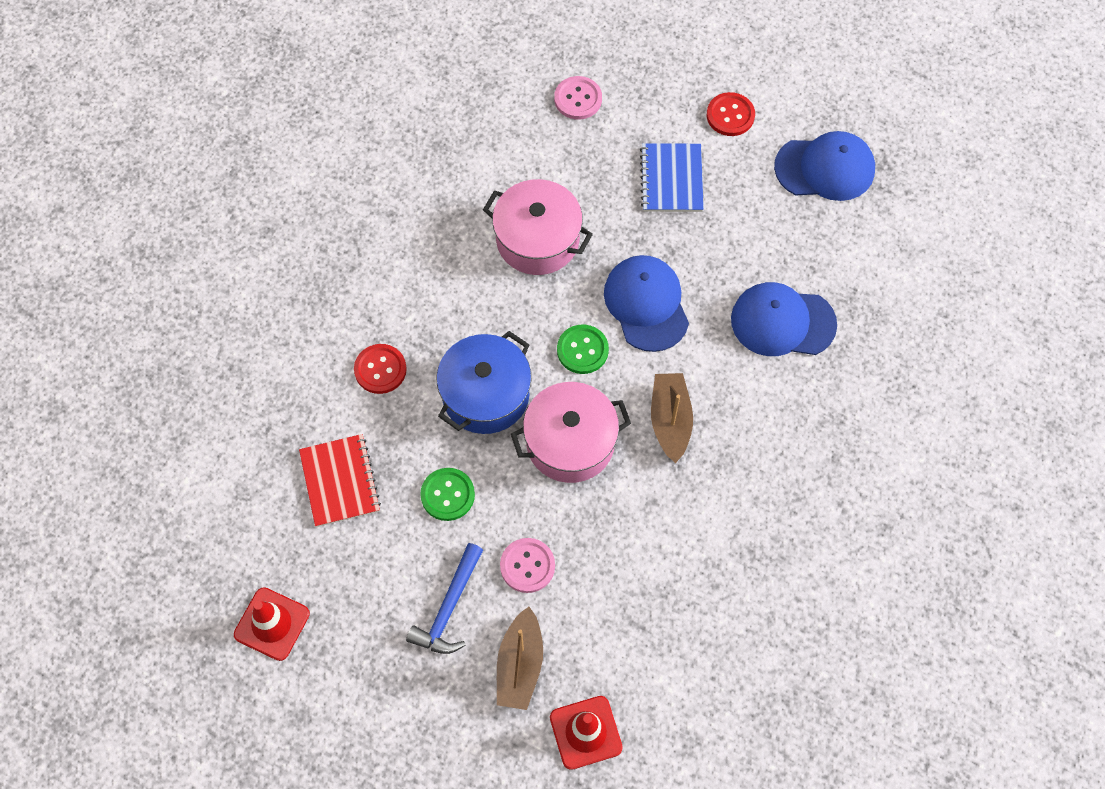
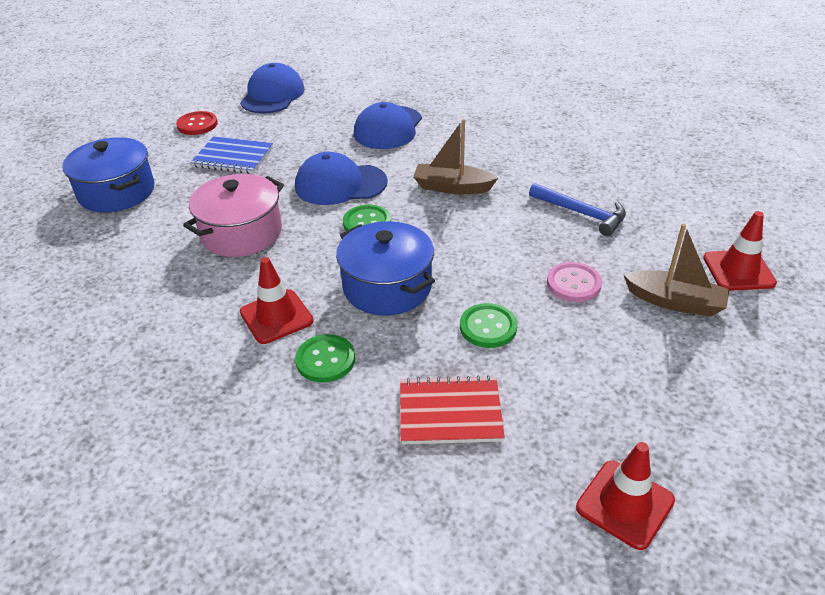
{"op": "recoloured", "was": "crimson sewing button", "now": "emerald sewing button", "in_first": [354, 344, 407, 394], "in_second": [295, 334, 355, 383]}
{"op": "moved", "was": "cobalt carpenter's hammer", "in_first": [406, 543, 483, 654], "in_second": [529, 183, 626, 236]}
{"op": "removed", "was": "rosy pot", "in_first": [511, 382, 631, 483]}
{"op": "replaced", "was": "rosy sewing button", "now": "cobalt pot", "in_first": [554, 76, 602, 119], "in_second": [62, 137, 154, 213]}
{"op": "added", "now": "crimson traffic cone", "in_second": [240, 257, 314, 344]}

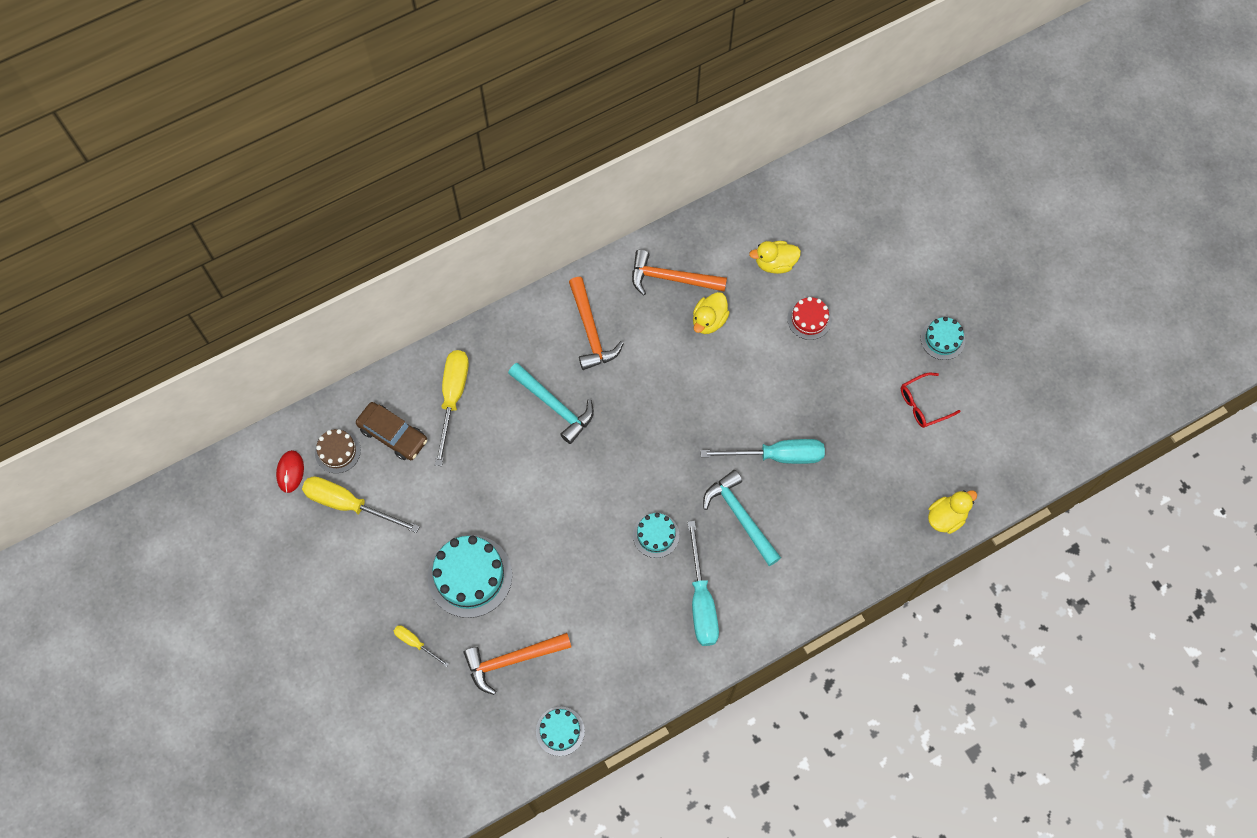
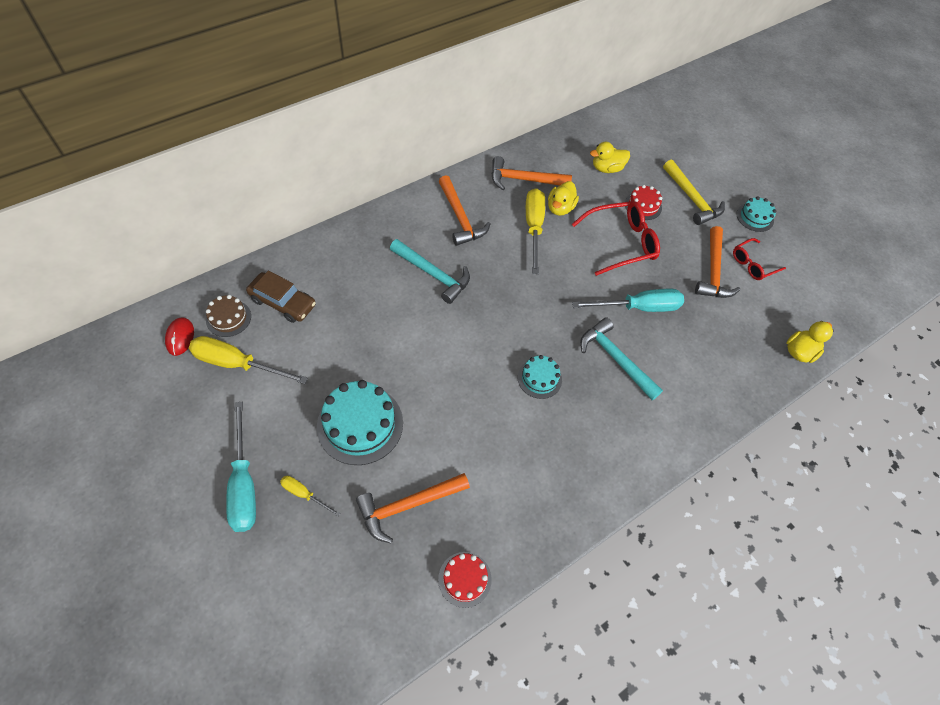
{"op": "moved", "was": "bright yellow hand screwdriver", "in_first": [435, 350, 469, 466], "in_second": [526, 188, 545, 274]}
{"op": "recoloured", "was": "aqua layer cake", "now": "crimson layer cake", "in_first": [536, 707, 585, 756], "in_second": [438, 552, 492, 608]}
{"op": "moved", "was": "aqua hand screwdriver", "in_first": [687, 521, 719, 646], "in_second": [226, 401, 256, 532]}
{"op": "added", "now": "crimson eyeglasses", "in_second": [572, 201, 660, 276]}
{"op": "added", "now": "bright yellow carpenter's hammer", "in_second": [663, 159, 725, 225]}
{"op": "added", "now": "bright orange carpenter's hammer", "in_second": [695, 226, 740, 298]}

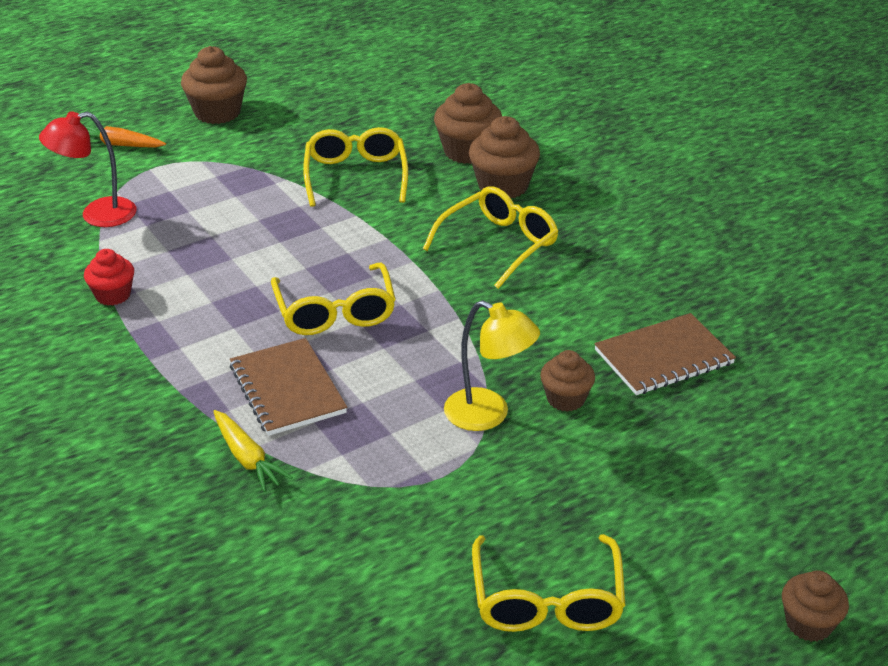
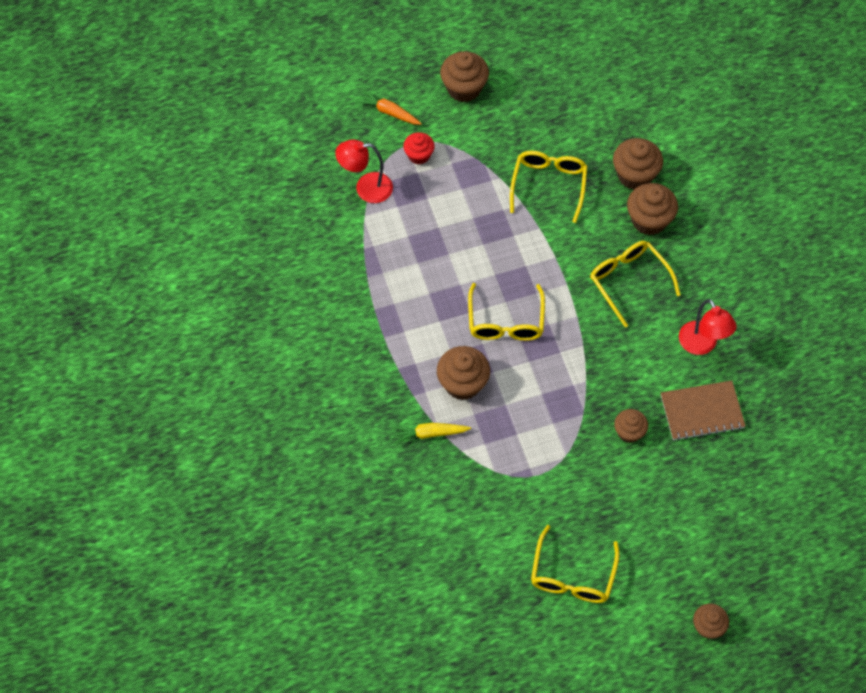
{"op": "moved", "was": "crimson fairy cake", "in_first": [84, 249, 134, 306], "in_second": [403, 132, 435, 165]}
{"op": "turned", "was": "bright yellow root vegetable", "in_first": [213, 410, 293, 492], "in_second": [393, 423, 471, 443], "clockwise": 105}
{"op": "replaced", "was": "dark brown exercise book", "now": "dark brown fairy cake", "in_first": [230, 338, 347, 436], "in_second": [437, 346, 490, 400]}
{"op": "turned", "was": "bright yellow eyeglasses", "in_first": [423, 186, 559, 289], "in_second": [590, 241, 681, 327], "clockwise": -90}
{"op": "removed", "was": "bright yellow lamp", "in_first": [444, 300, 540, 431]}
{"op": "added", "now": "crimson lamp", "in_second": [679, 299, 737, 355]}

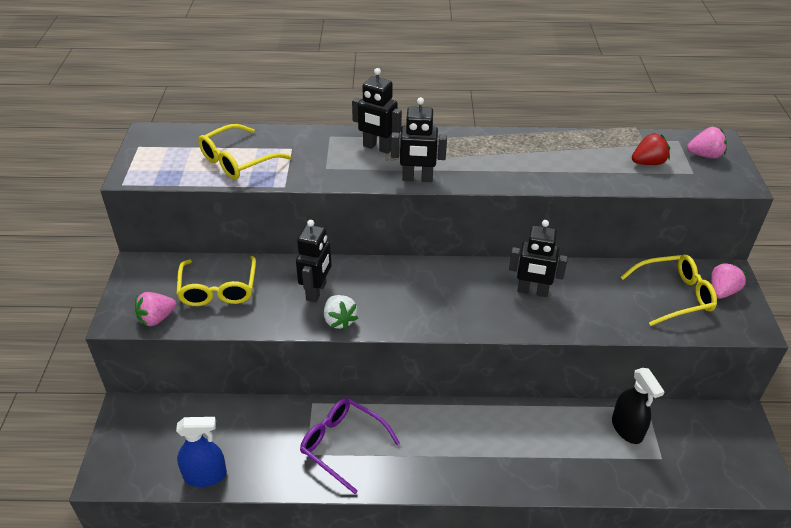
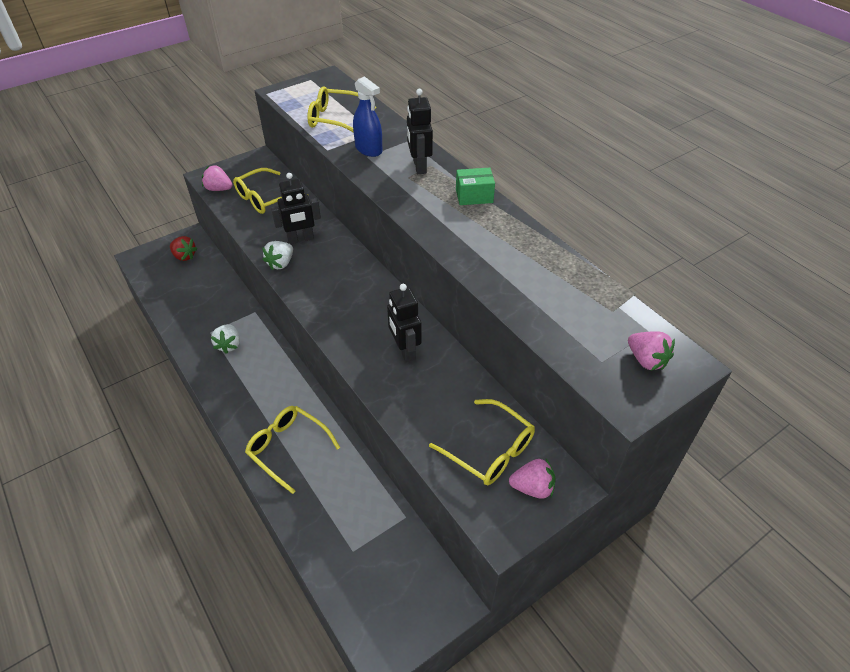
{"op": "moved", "was": "cobalt spray bottle", "in_first": [176, 417, 227, 487], "in_second": [353, 76, 383, 157]}
{"op": "replaced", "was": "purple eyeglasses", "now": "pure white berry", "in_first": [300, 398, 400, 494], "in_second": [211, 324, 240, 354]}
{"op": "removed", "was": "black robot", "in_first": [391, 97, 447, 182]}
{"op": "removed", "was": "black spray bottle", "in_first": [612, 368, 665, 444]}
{"op": "moved", "was": "crimson berry", "in_first": [632, 133, 670, 165], "in_second": [170, 236, 197, 261]}
{"op": "added", "now": "bright yellow eyeglasses", "in_second": [245, 406, 341, 494]}
{"op": "added", "now": "emerald box", "in_second": [456, 168, 495, 205]}

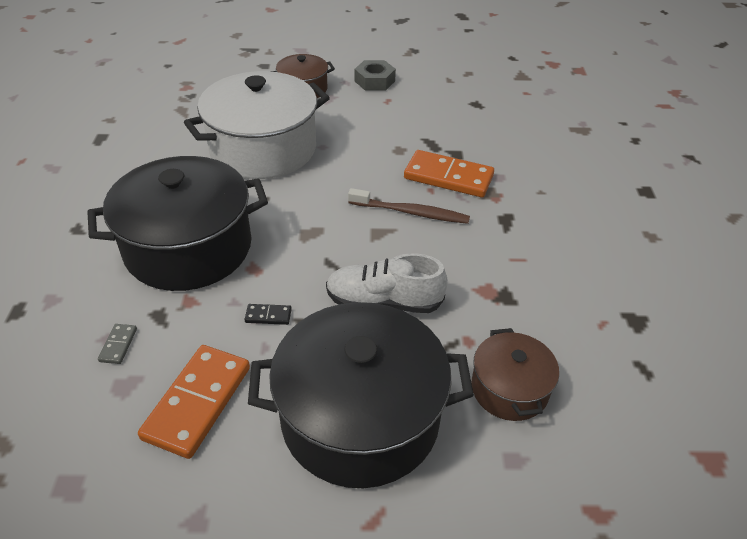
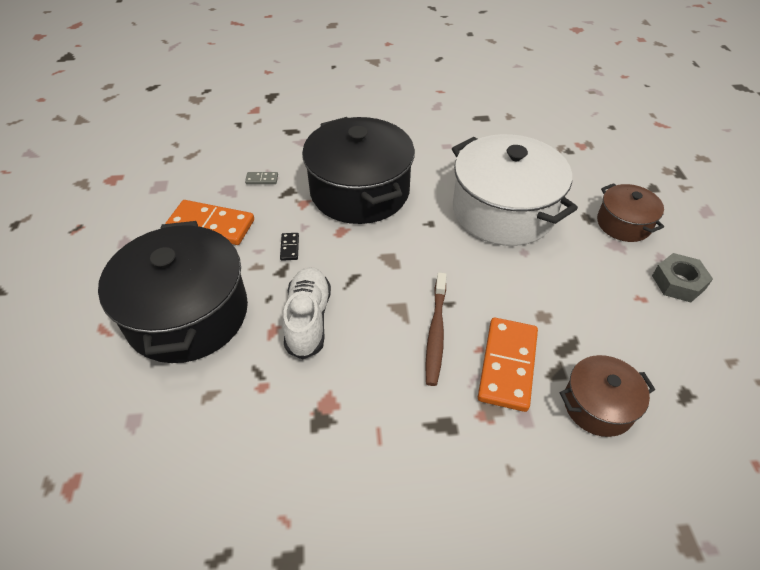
{"op": "moved", "was": "dark brown pot", "in_first": [471, 328, 559, 421], "in_second": [560, 355, 655, 437]}

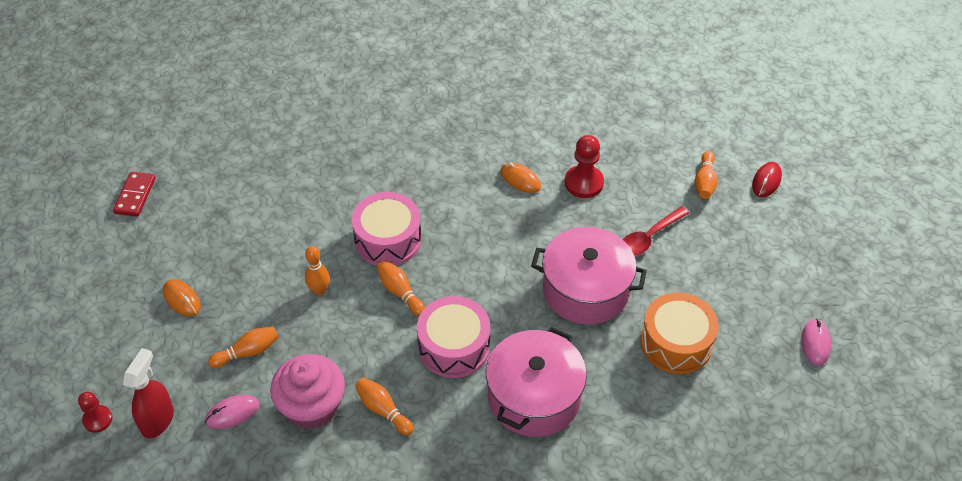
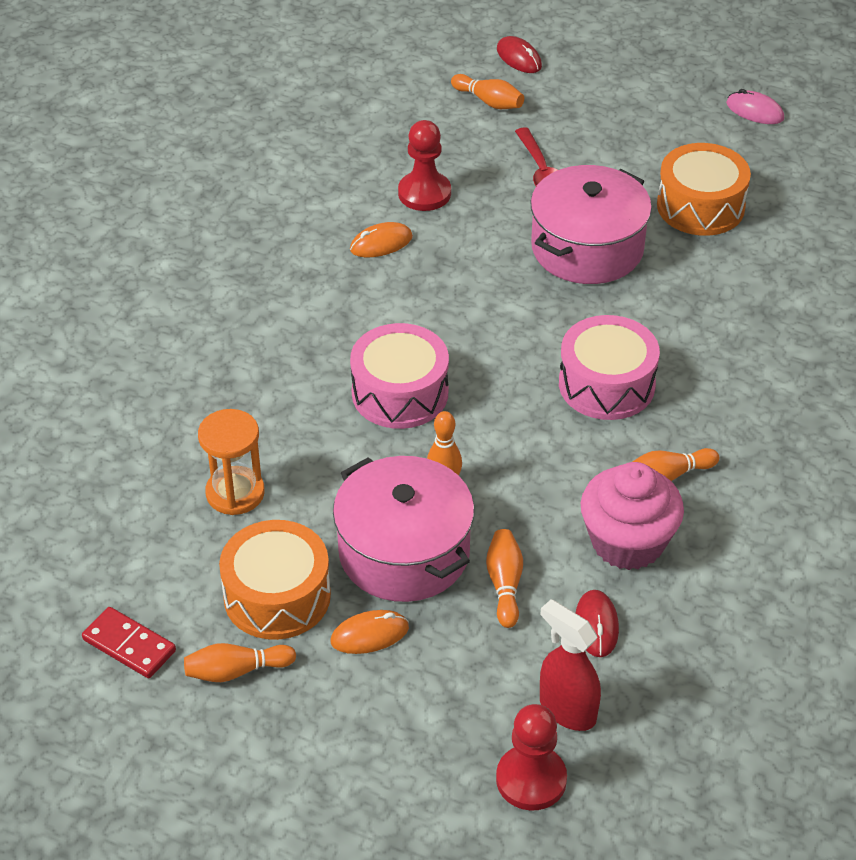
{"op": "resized", "was": "crimson pawn", "in_first": [78, 392, 112, 433], "in_second": [496, 704, 567, 810], "ratio": 1.6}
{"op": "recoloured", "was": "rosy computer mouse", "now": "crimson computer mouse", "in_first": [205, 395, 260, 429], "in_second": [576, 590, 619, 657]}
{"op": "moved", "was": "bright orange skittle", "in_first": [377, 260, 425, 316], "in_second": [184, 643, 296, 682]}
{"op": "moved", "was": "rosy pot", "in_first": [486, 327, 587, 437], "in_second": [333, 456, 474, 602]}
{"op": "added", "now": "bright orange sandglass", "in_second": [198, 409, 265, 515]}
{"op": "added", "now": "bright orange drum", "in_second": [219, 520, 331, 640]}

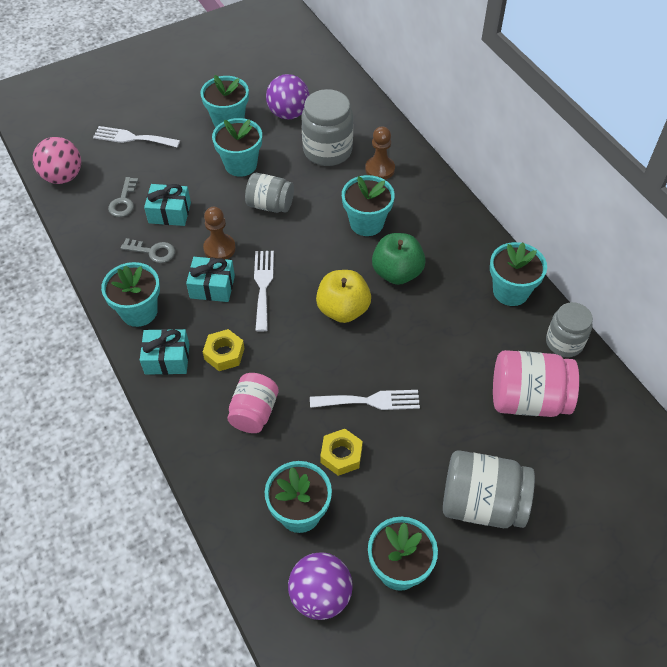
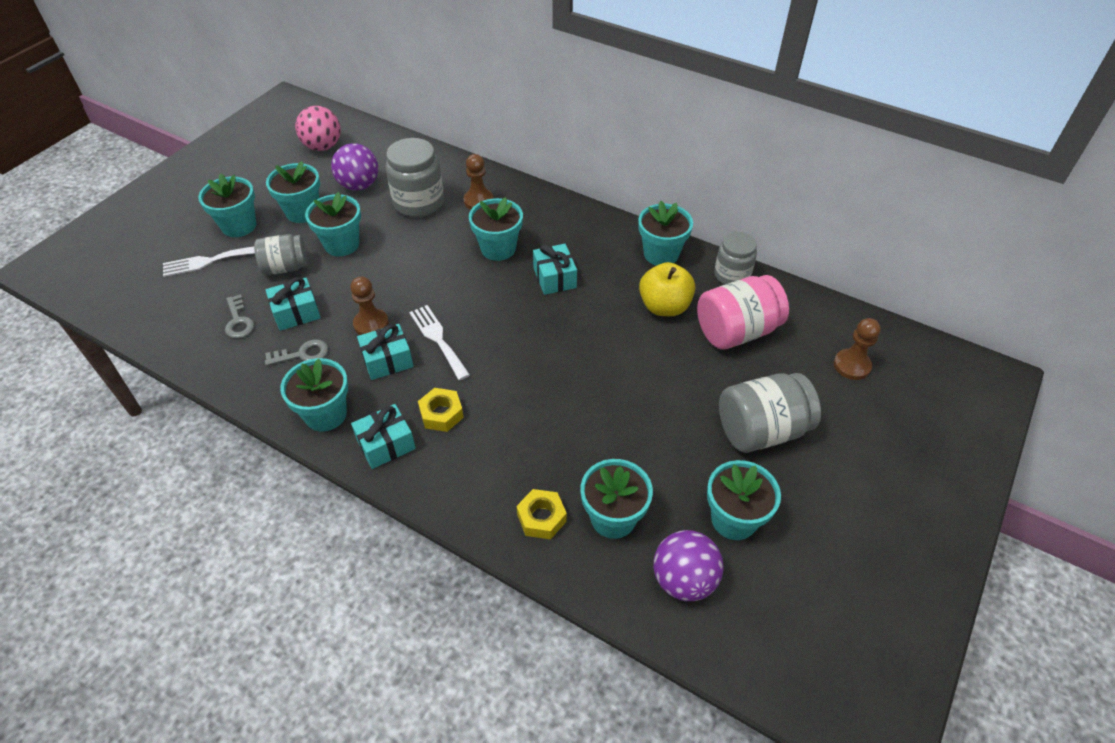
{"op": "moved", "was": "rosy play ball", "in_first": [33, 137, 81, 184], "in_second": [295, 106, 341, 151]}
{"op": "removed", "was": "rosy jar", "in_first": [227, 373, 279, 433]}
{"op": "moved", "was": "grey jar", "in_first": [245, 173, 294, 213], "in_second": [254, 234, 308, 275]}
{"op": "removed", "was": "pure white table fork", "in_first": [310, 390, 420, 410]}
{"op": "moved", "was": "bright yellow toy apple", "in_first": [316, 270, 371, 323], "in_second": [639, 262, 695, 316]}
{"op": "moved", "was": "bright yellow nut", "in_first": [320, 429, 363, 476], "in_second": [517, 489, 567, 539]}
{"op": "replaced", "was": "emerald toy apple", "now": "aqua wrapped gift", "in_first": [372, 233, 426, 285], "in_second": [533, 244, 577, 295]}
{"op": "added", "now": "aqua plant pot", "in_second": [198, 173, 256, 237]}
{"op": "added", "now": "dark brown pawn", "in_second": [834, 318, 881, 380]}

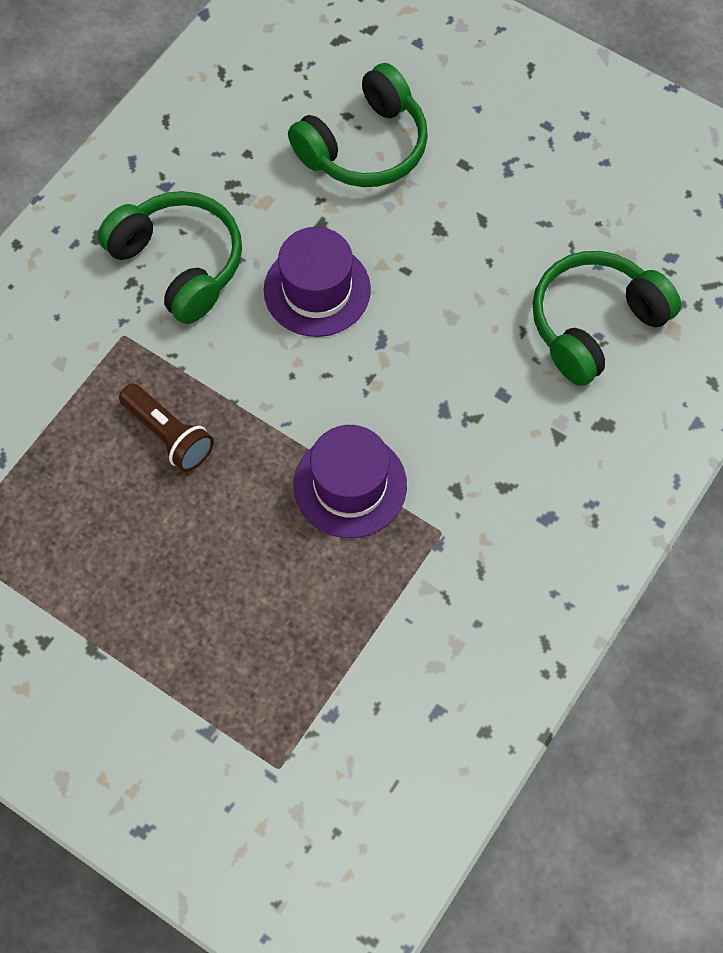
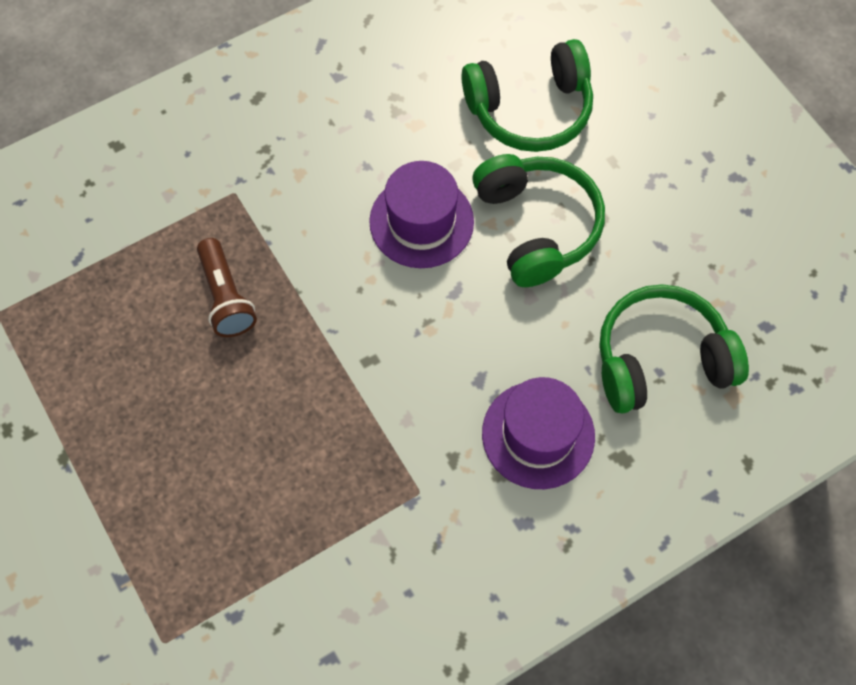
{"op": "moved", "was": "emerald over-ear headphones", "in_first": [98, 191, 242, 324], "in_second": [472, 154, 605, 287]}
{"op": "moved", "was": "purple top hat", "in_first": [294, 425, 407, 538], "in_second": [482, 377, 595, 489]}

